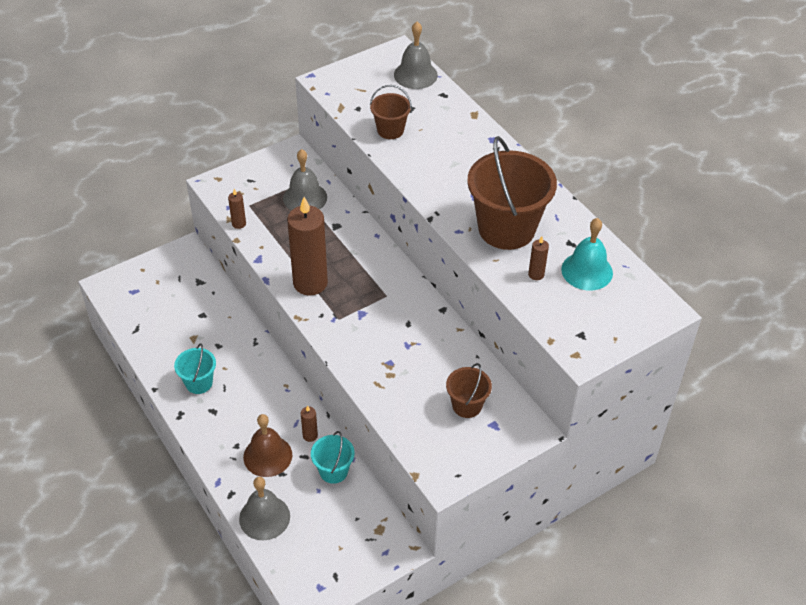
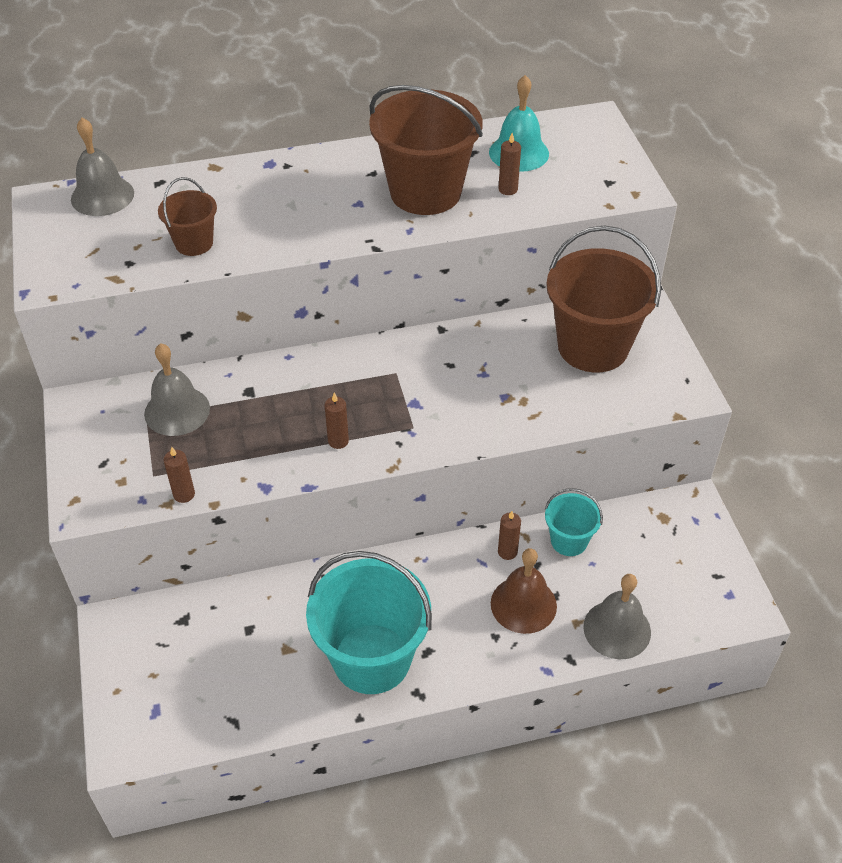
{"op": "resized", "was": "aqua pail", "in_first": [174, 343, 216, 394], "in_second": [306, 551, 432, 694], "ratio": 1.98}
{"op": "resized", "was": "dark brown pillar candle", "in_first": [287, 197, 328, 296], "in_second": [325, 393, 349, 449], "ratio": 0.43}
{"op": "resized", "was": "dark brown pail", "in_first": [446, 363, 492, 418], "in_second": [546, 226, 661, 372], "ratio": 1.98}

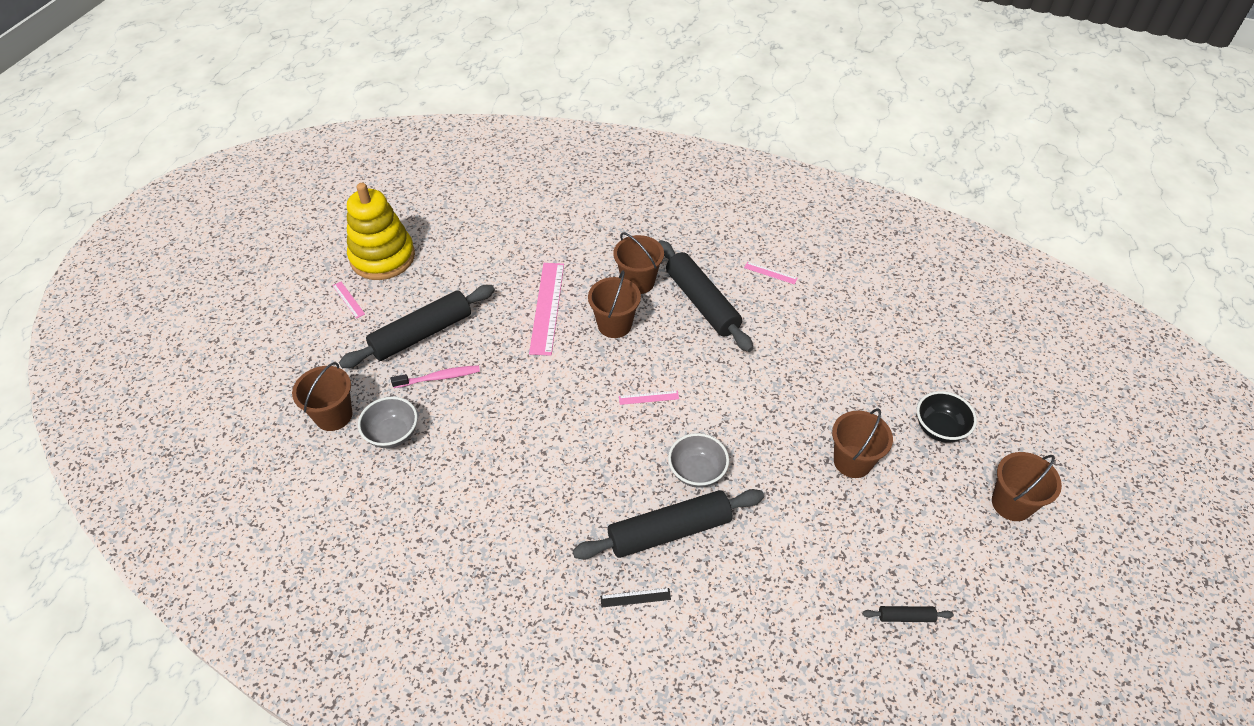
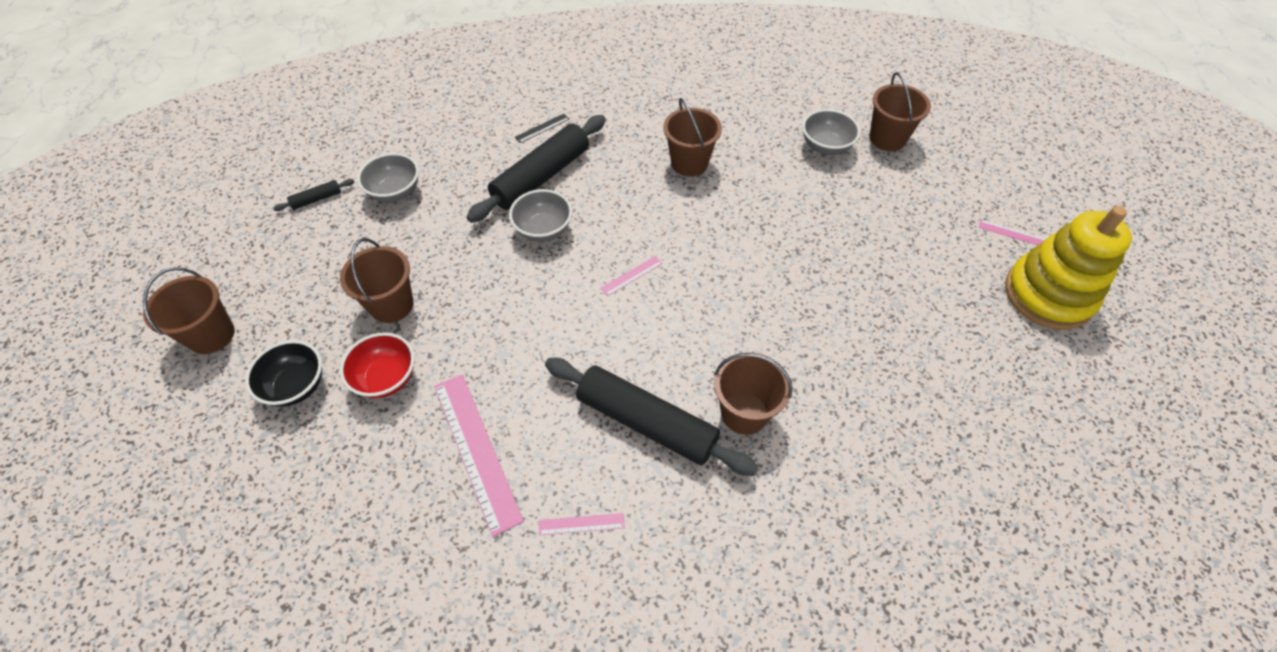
{"op": "removed", "was": "black rolling pin", "in_first": [339, 285, 495, 368]}
{"op": "removed", "was": "rosy toothbrush", "in_first": [391, 365, 480, 388]}
{"op": "moved", "was": "rosy straightedge", "in_first": [529, 263, 564, 356], "in_second": [434, 374, 524, 537]}
{"op": "moved", "was": "dark brown pail", "in_first": [588, 270, 641, 338], "in_second": [663, 98, 722, 177]}
{"op": "added", "now": "crimson deep dish", "in_second": [340, 332, 415, 398]}
{"op": "added", "now": "grey deep dish", "in_second": [357, 153, 419, 202]}

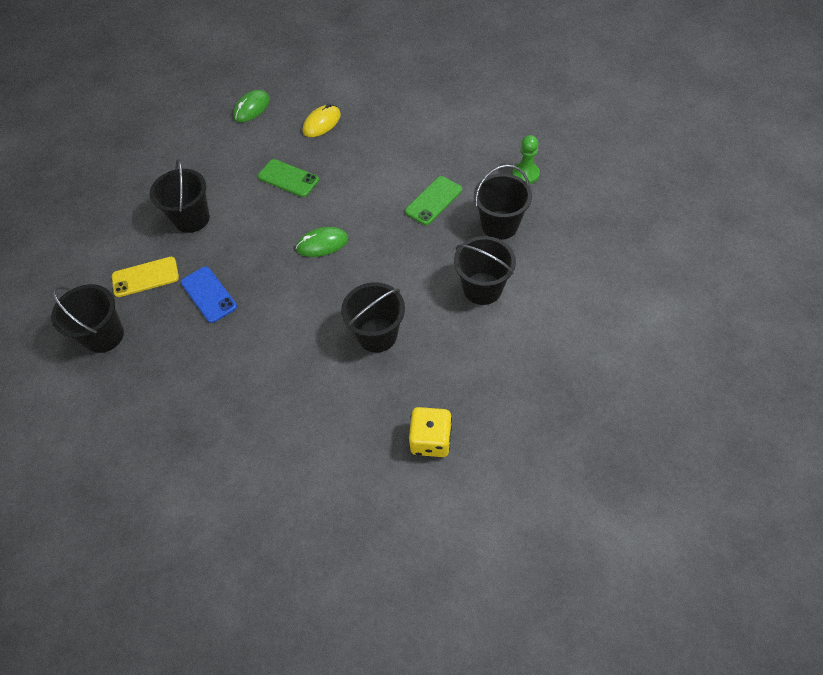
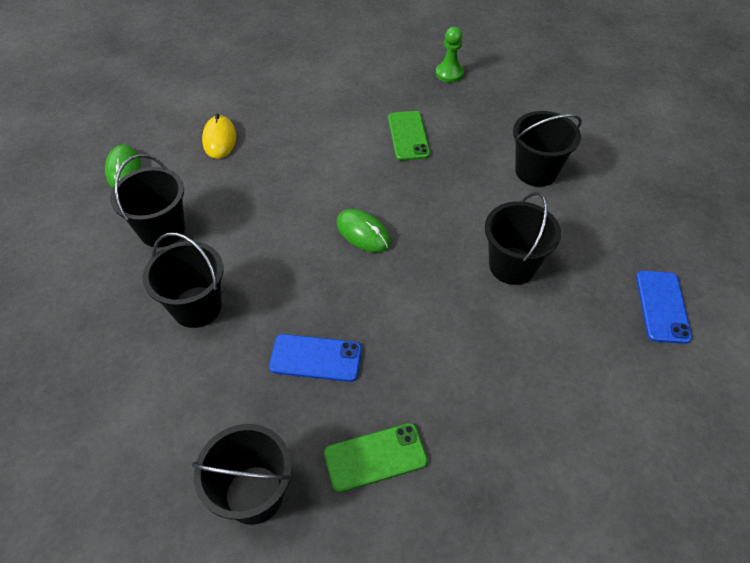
{"op": "removed", "was": "bright yellow phone", "in_first": [112, 257, 179, 297]}
{"op": "moved", "was": "emerald phone", "in_first": [258, 159, 319, 197], "in_second": [324, 423, 428, 493]}
{"op": "turned", "was": "emerald computer mouse", "in_first": [296, 227, 348, 257], "in_second": [336, 209, 391, 252], "clockwise": -75}
{"op": "replaced", "was": "bright yellow dice", "now": "cobalt phone", "in_first": [409, 407, 452, 457], "in_second": [636, 271, 692, 344]}
{"op": "moved", "was": "black pail", "in_first": [474, 165, 532, 240], "in_second": [110, 154, 185, 248]}

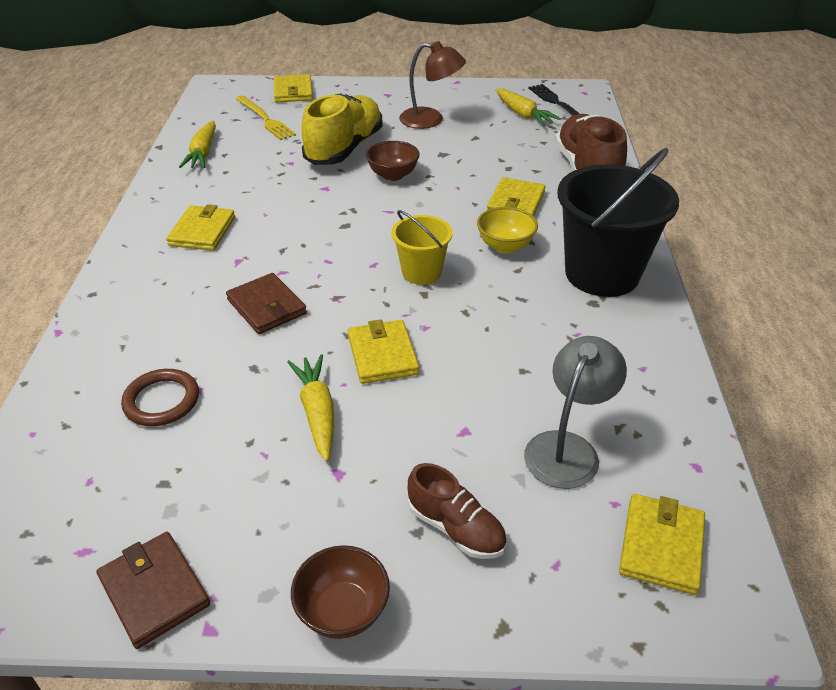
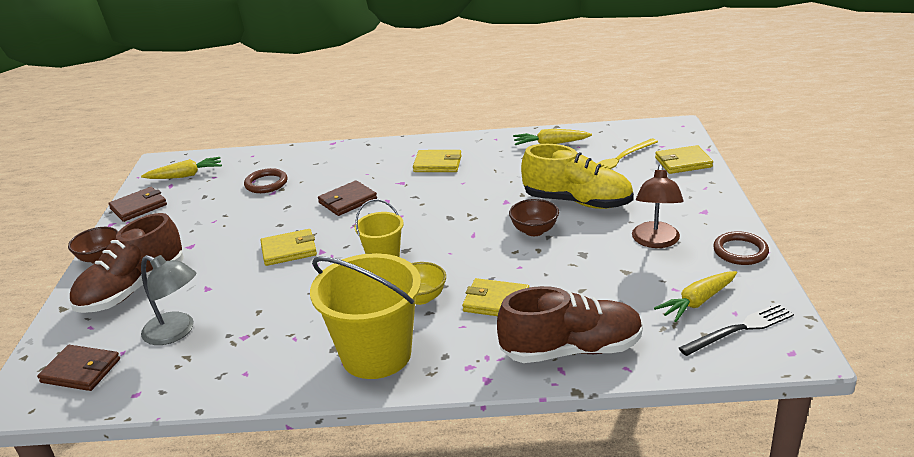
{"op": "moved", "was": "bright yellow root vegetable", "in_first": [287, 354, 334, 462], "in_second": [141, 157, 222, 179]}
{"op": "resized", "was": "dark brown shoe", "in_first": [408, 463, 507, 559], "in_second": [69, 213, 184, 313], "ratio": 1.81}
{"op": "recoloured", "was": "black pail", "now": "bright yellow pail", "in_first": [557, 148, 679, 297], "in_second": [310, 253, 421, 379]}
{"op": "recoloured", "was": "bright yellow wallet", "now": "dark brown wallet", "in_first": [619, 494, 705, 595], "in_second": [37, 345, 120, 391]}
{"op": "added", "now": "dark brown torus", "in_second": [713, 231, 769, 265]}

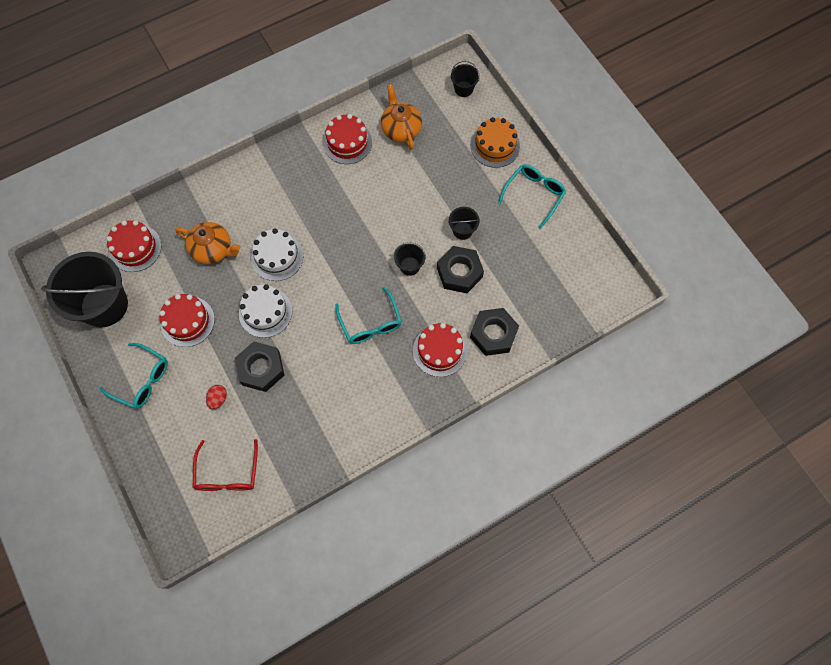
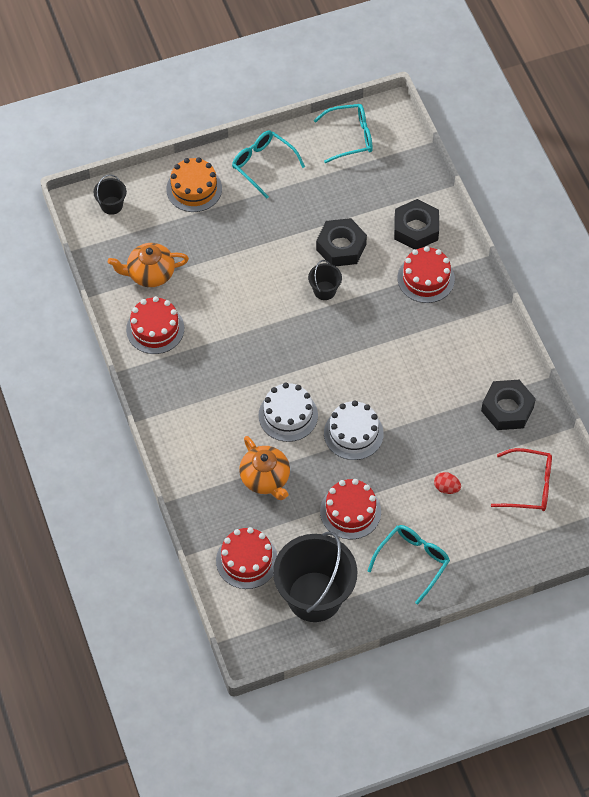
{"op": "turned", "was": "bright orange tea pot", "in_first": [176, 222, 241, 264], "in_second": [239, 436, 290, 500], "clockwise": 120}
{"op": "moved", "was": "black nut", "in_first": [235, 341, 284, 392], "in_second": [481, 380, 536, 430]}
{"op": "moved", "was": "aqua eyeglasses", "in_first": [335, 287, 402, 344], "in_second": [314, 104, 373, 163]}
{"op": "removed", "was": "black pail", "in_first": [448, 207, 480, 240]}

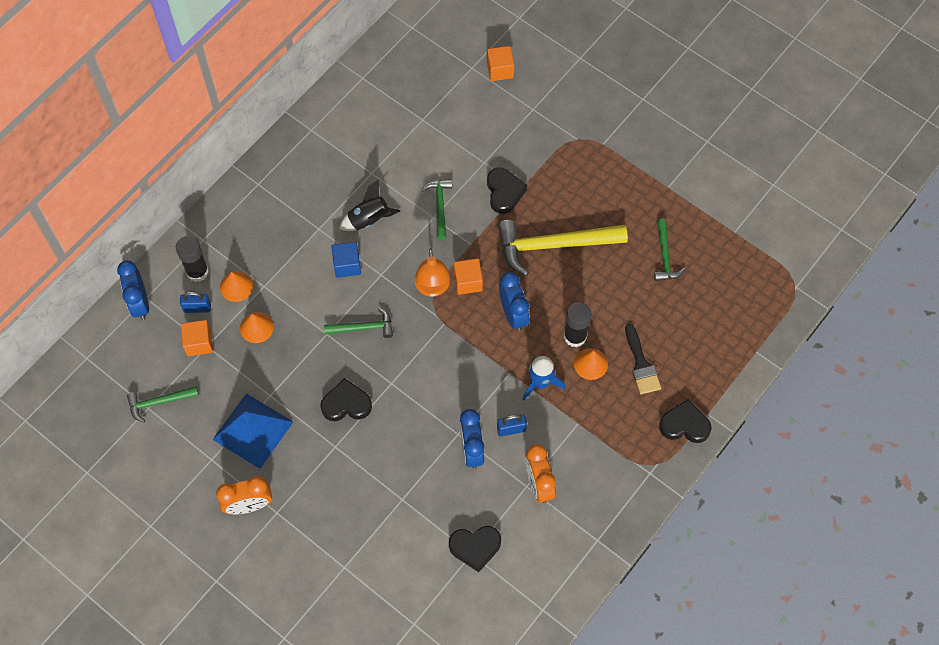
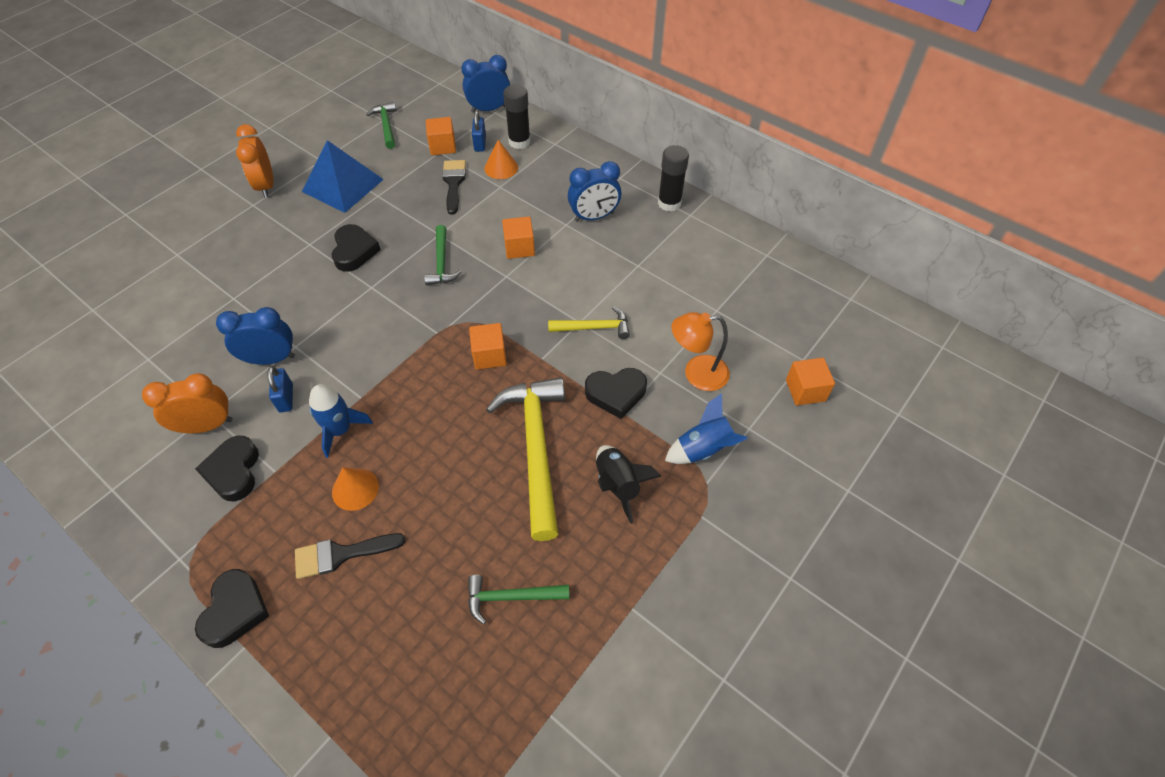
{"op": "replaced", "was": "bright orange cone shape", "now": "black paint brush", "in_first": [240, 312, 274, 343], "in_second": [442, 160, 466, 215]}
{"op": "recoloured", "was": "cobalt solid cube", "now": "bright orange solid cube", "in_first": [331, 242, 361, 278], "in_second": [502, 217, 535, 259]}
{"op": "moved", "was": "black toy rocket", "in_first": [339, 180, 400, 231], "in_second": [596, 445, 662, 524]}
{"op": "moved", "was": "bright orange lamp", "in_first": [415, 248, 450, 297], "in_second": [671, 312, 730, 391]}
{"op": "recoloured", "was": "emerald carpenter's hammer", "now": "bright yellow carpenter's hammer", "in_first": [422, 179, 452, 240], "in_second": [548, 306, 630, 339]}
{"op": "moved", "was": "black heart shape", "in_first": [449, 526, 501, 572], "in_second": [195, 435, 259, 501]}
{"op": "moved", "was": "cobalt alarm clock", "in_first": [499, 272, 529, 331], "in_second": [568, 161, 621, 222]}
{"op": "moved", "was": "black glue stick", "in_first": [564, 302, 592, 347], "in_second": [658, 145, 689, 212]}
{"op": "added", "now": "cobalt toy rocket", "in_second": [665, 393, 748, 464]}

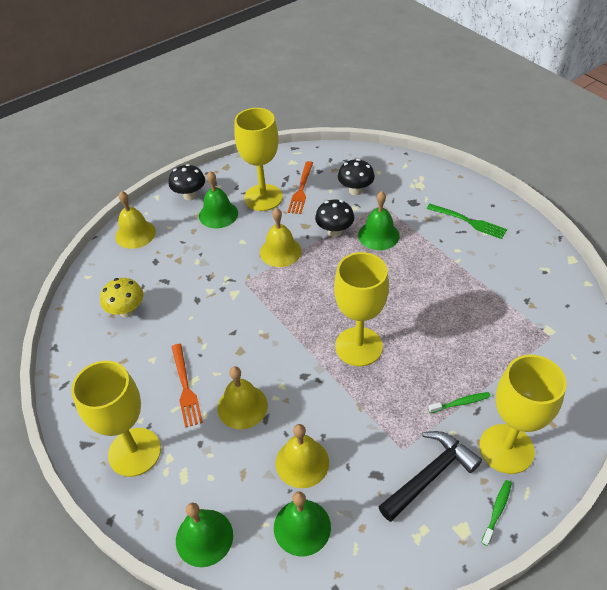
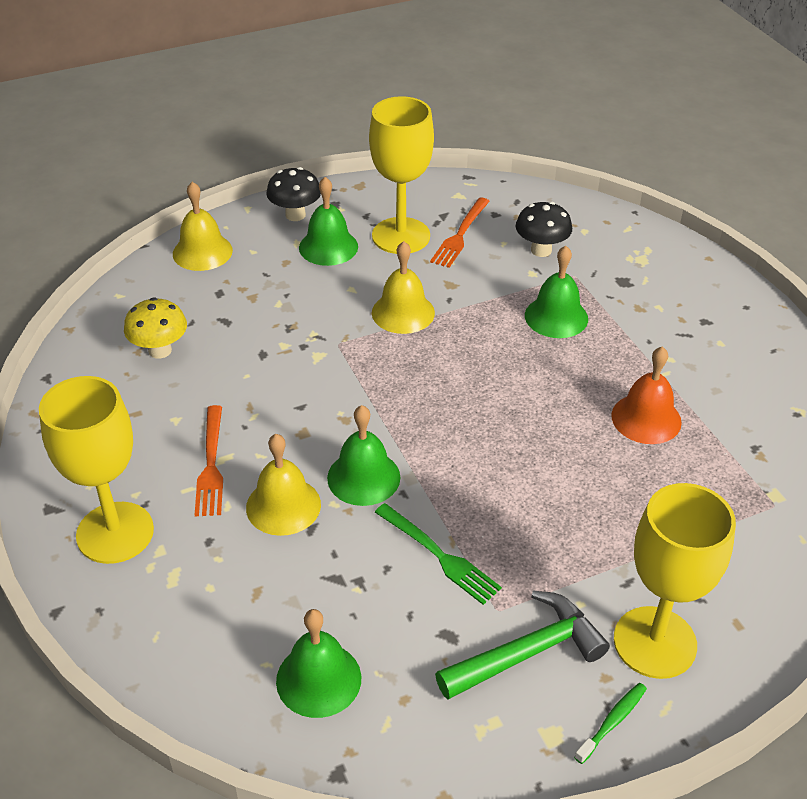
{"op": "moved", "was": "emerald school bell", "in_first": [176, 502, 233, 567], "in_second": [327, 405, 400, 506]}
{"op": "removed", "was": "bright yellow school bell", "in_first": [276, 424, 329, 488]}
{"op": "removed", "was": "black fungus", "in_first": [315, 200, 354, 237]}
{"op": "removed", "was": "bright yellow wine glass", "in_first": [334, 252, 389, 366]}
{"op": "recoloured", "was": "black carpenter's hammer", "now": "emerald carpenter's hammer", "in_first": [378, 431, 482, 522], "in_second": [435, 591, 610, 699]}
{"op": "moved", "was": "emerald table fork", "in_first": [427, 204, 507, 239], "in_second": [375, 503, 502, 605]}
{"op": "removed", "was": "emerald toothbrush", "in_first": [428, 392, 491, 413]}
{"op": "added", "now": "bright orange school bell", "in_second": [611, 346, 682, 444]}

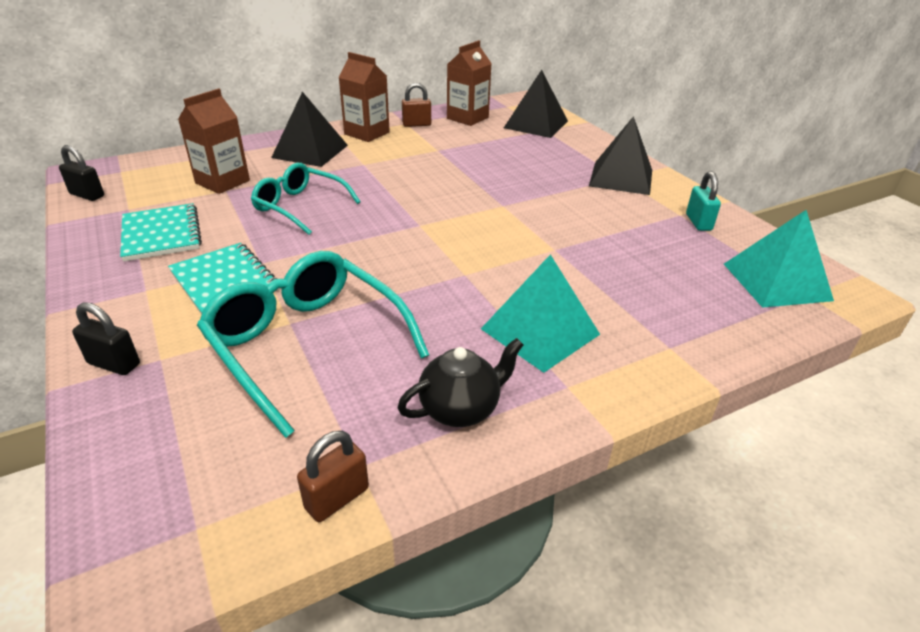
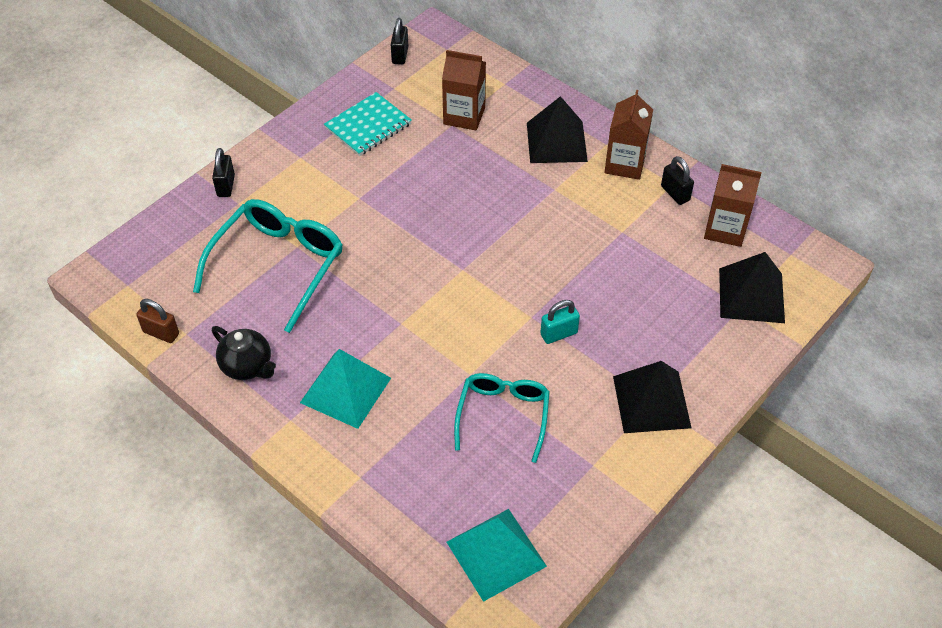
{"op": "removed", "was": "aqua exercise book", "in_first": [168, 243, 279, 314]}
{"op": "moved", "was": "aqua eyeglasses", "in_first": [251, 163, 361, 235], "in_second": [454, 373, 550, 463]}
{"op": "recoloured", "was": "dark brown padlock", "now": "black padlock", "in_first": [402, 83, 431, 127], "in_second": [661, 156, 694, 205]}
{"op": "moved", "was": "aqua padlock", "in_first": [686, 171, 721, 231], "in_second": [540, 300, 580, 344]}

